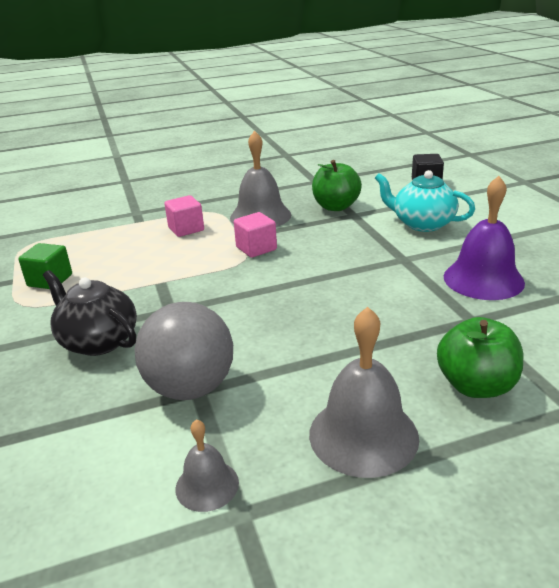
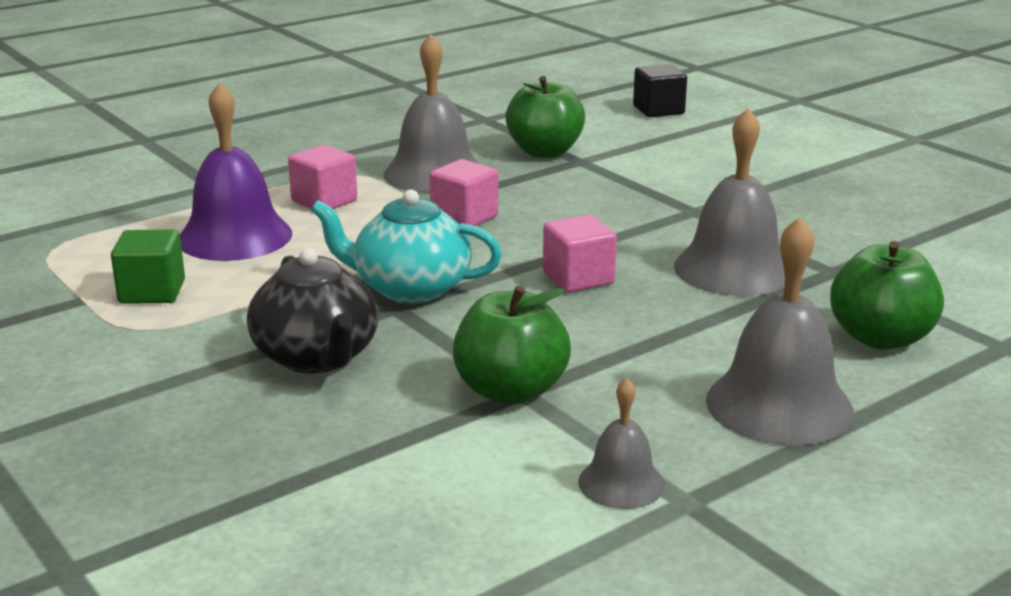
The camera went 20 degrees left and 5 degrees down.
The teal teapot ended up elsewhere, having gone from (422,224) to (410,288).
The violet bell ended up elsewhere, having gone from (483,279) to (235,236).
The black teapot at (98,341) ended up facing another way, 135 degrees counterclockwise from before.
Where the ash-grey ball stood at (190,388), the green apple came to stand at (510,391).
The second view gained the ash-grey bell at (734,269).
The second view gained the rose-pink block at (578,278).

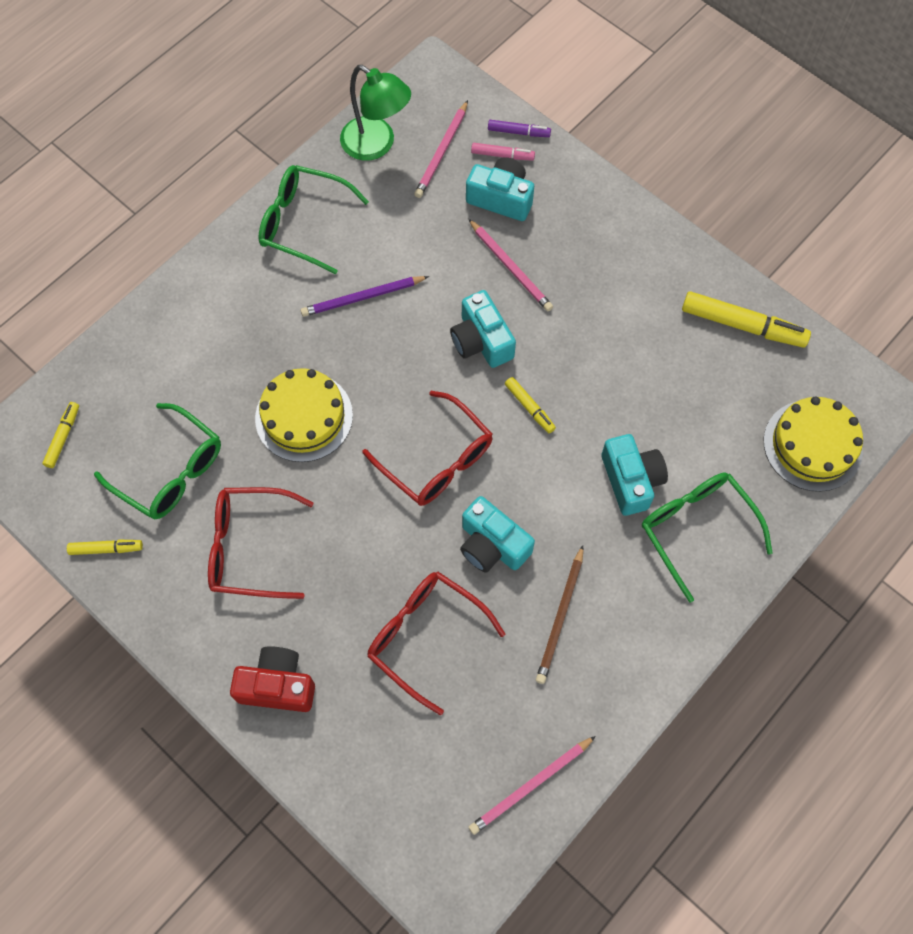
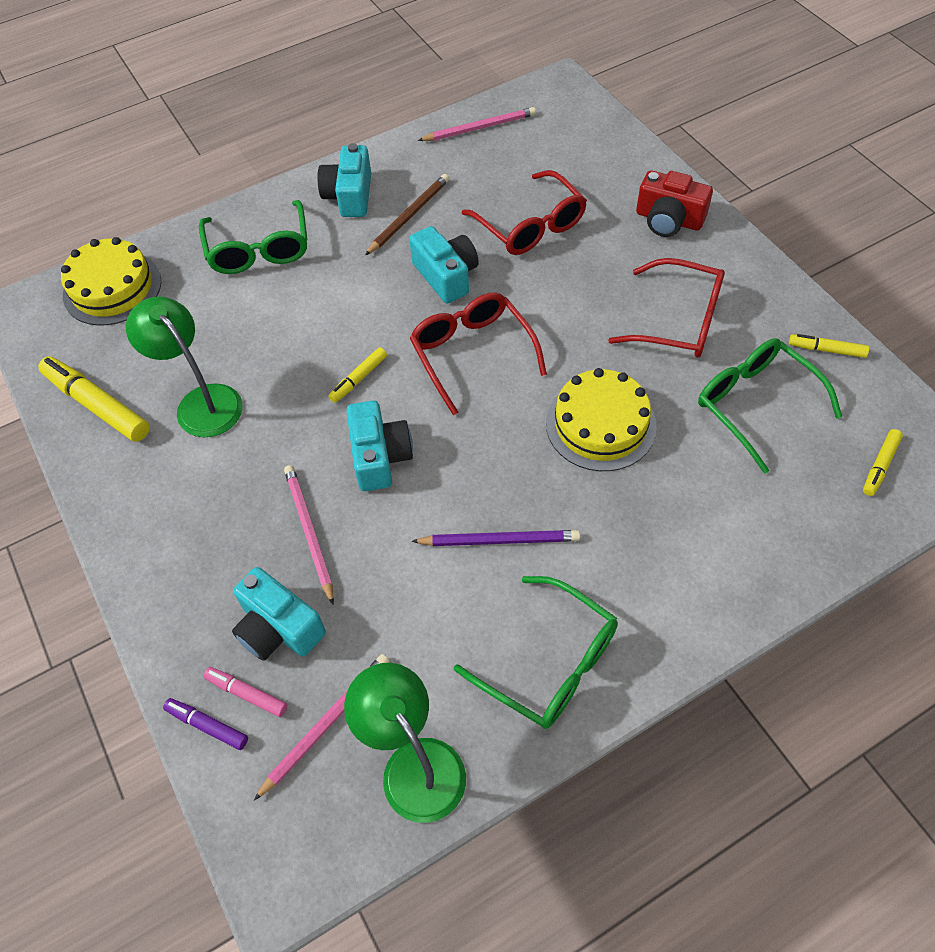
The camera went 160 degrees left and 10 degrees down.
The golden marker at (529,407) ended up facing another way, 120 degrees counterclockwise from before.
The teal camera ended up elsewhere, having gone from (631,480) to (349,196).
The second view gained the green lamp at (201,402).

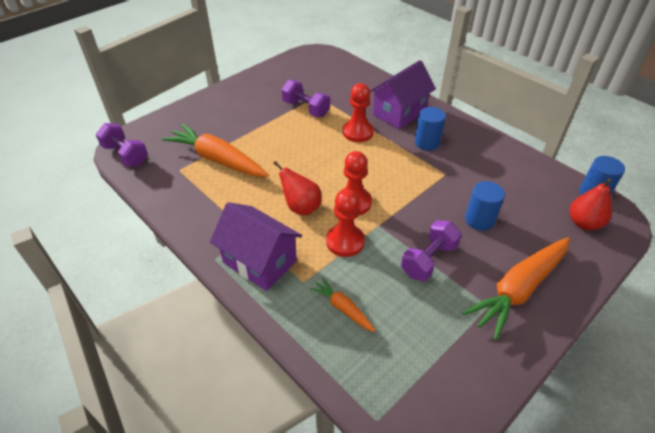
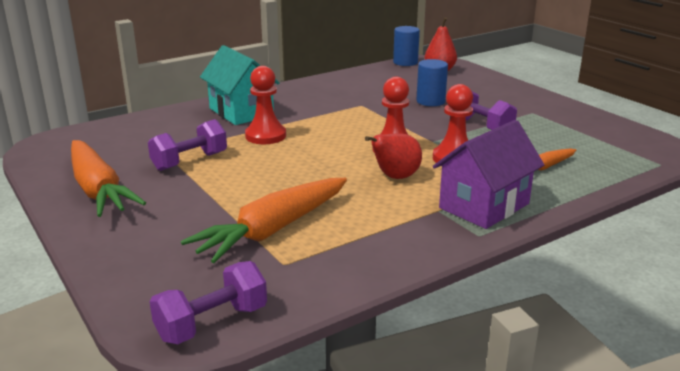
The camera went 80 degrees left and 20 degrees down.
What was the violet cottage at (399,113) turned into the teal cottage at (241,112).
The second view lost the blue cylinder at (427,143).
The bright orange carrot ended up elsewhere, having gone from (518,290) to (98,190).

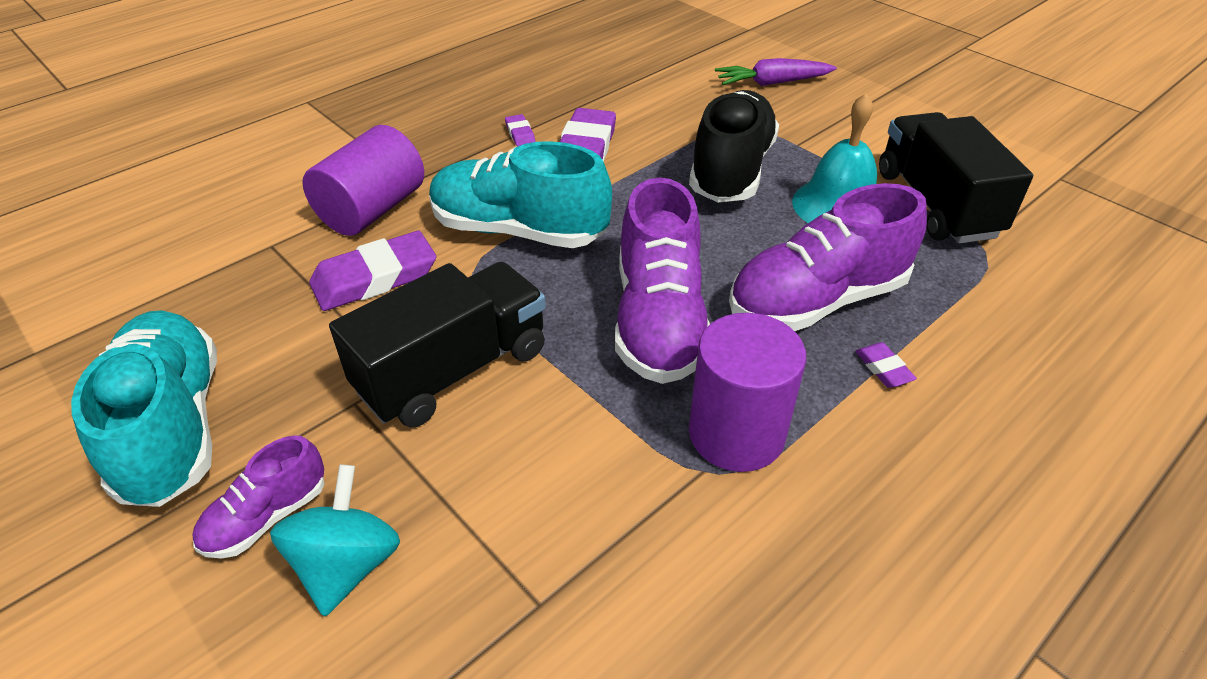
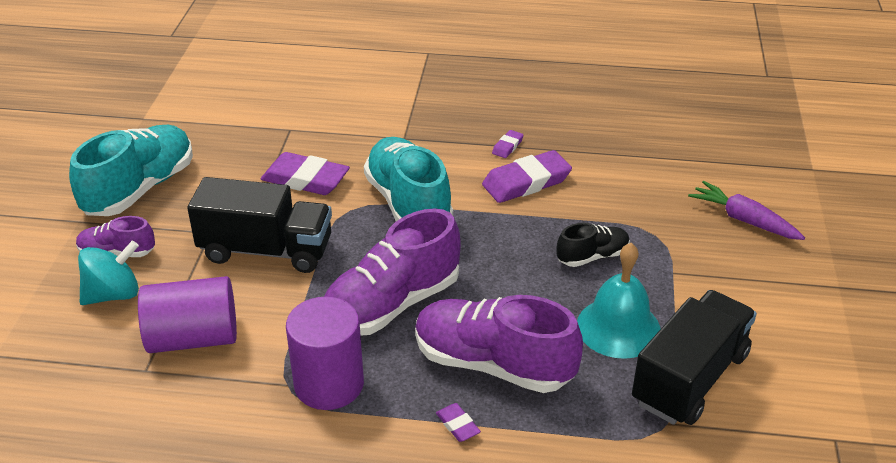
The camera went 50 degrees right and 5 degrees down.
The size of the black shoe at (731,170) changed by a factor of 0.52.
The violet cylinder ended up elsewhere, having gone from (372,210) to (193,338).
The violet pencil eraser at (883,368) ended up facing another way, 60 degrees counterclockwise from before.

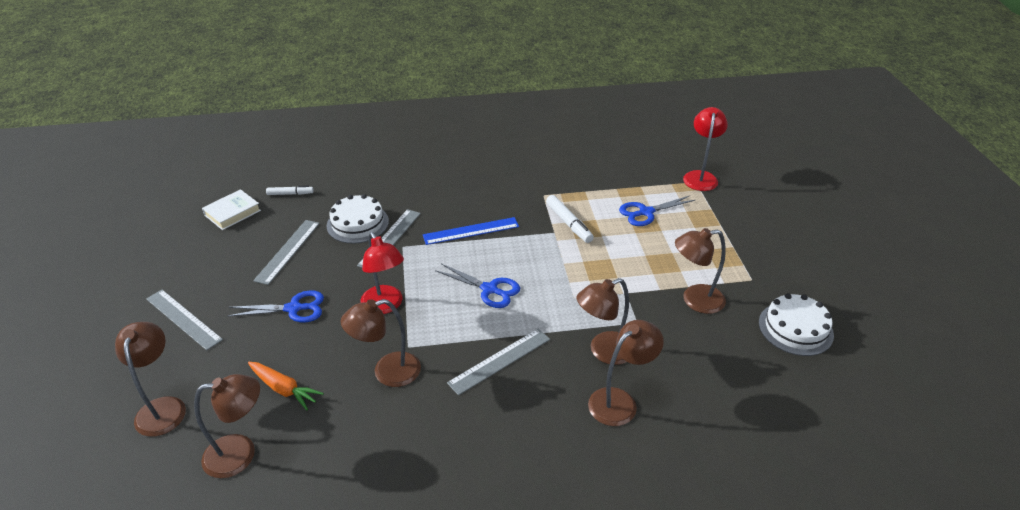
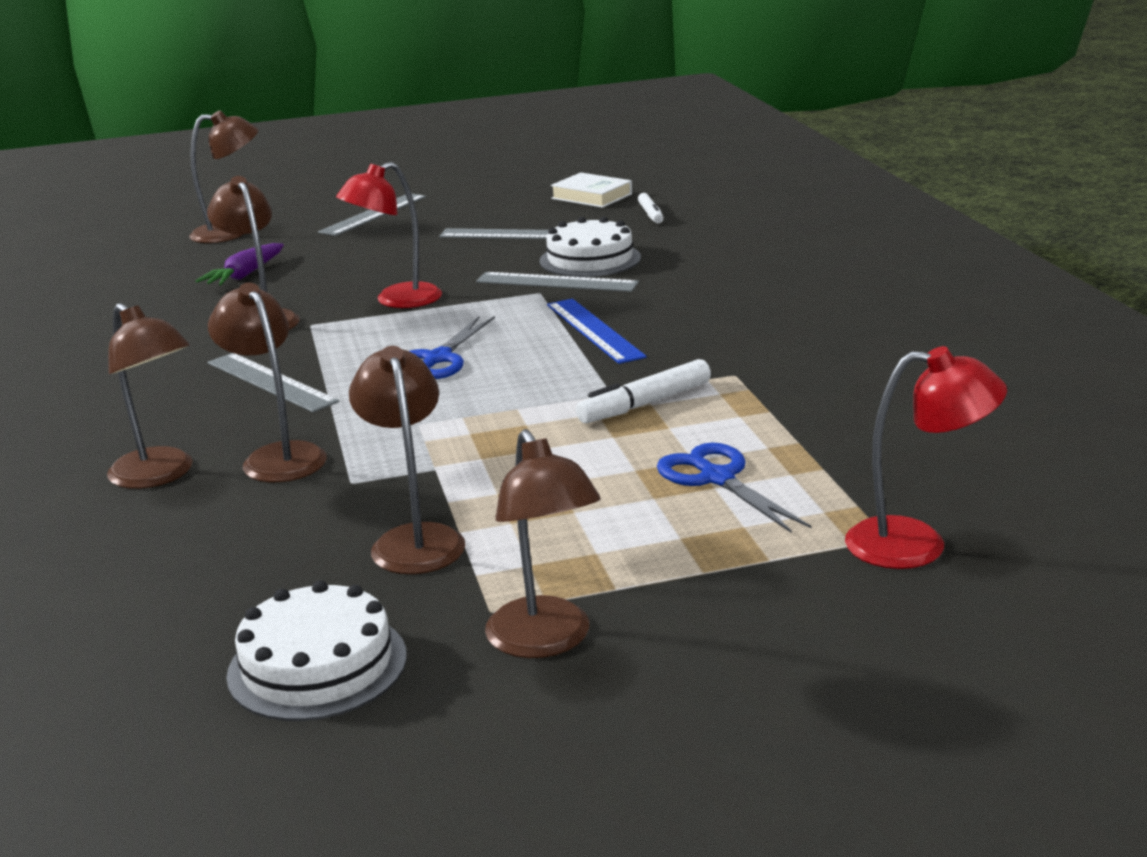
The camera went 85 degrees right and 15 degrees down.
The second view lost the blue shears at (294,308).
What was the bright orange carrot at (284,389) turned into the violet carrot at (245,275).
The russet lamp ended up elsewhere, having gone from (241,453) to (545,641).

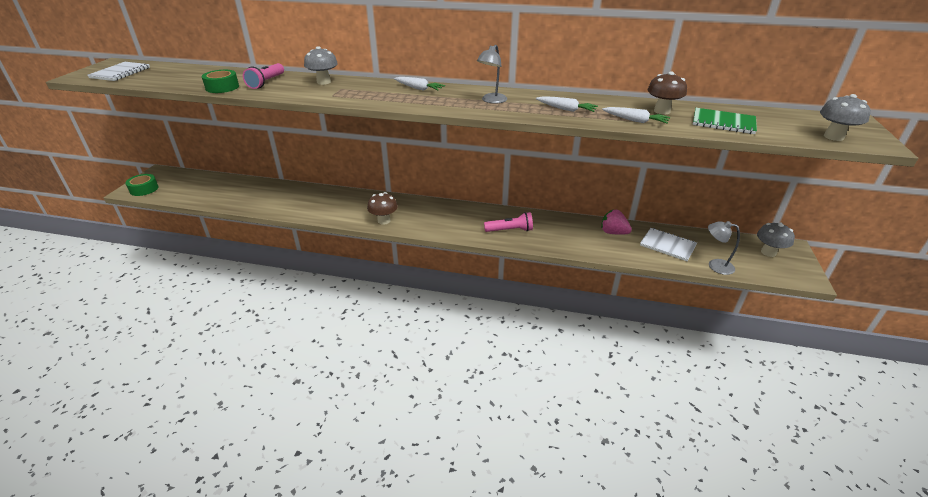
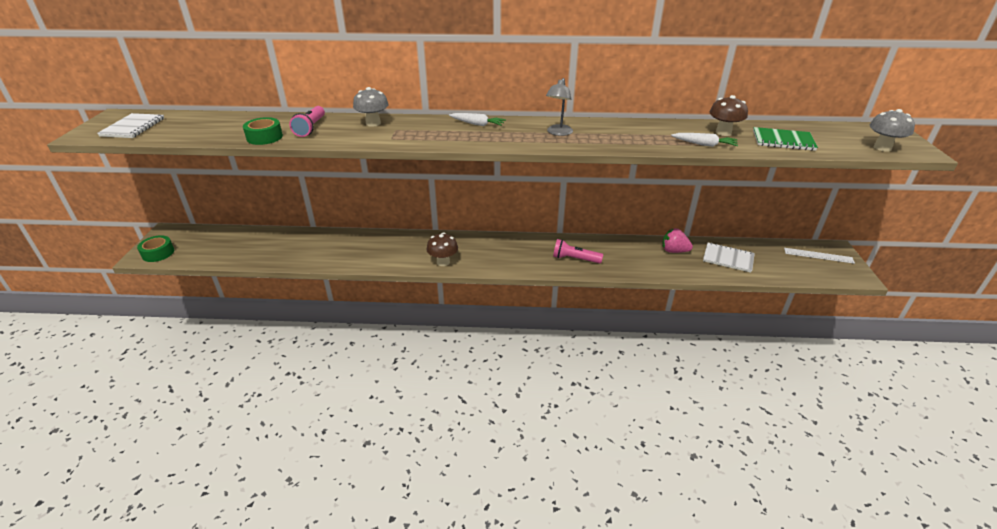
The camera went 10 degrees left and 0 degrees up.
The second view lost the pure white carrot at (566,109).
The rose-pink torch at (510,230) ended up facing another way, 150 degrees counterclockwise from before.
The second view lost the ash-grey lamp at (715,265).
Where the ash-grey toadstool stood at (768,252), the pure white ruler came to stand at (818,255).

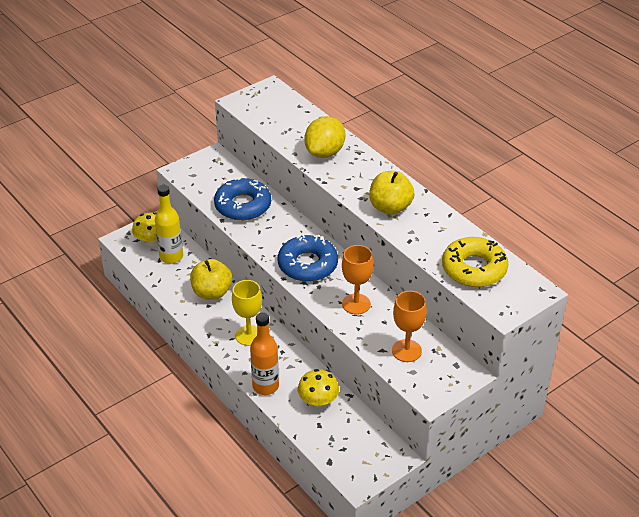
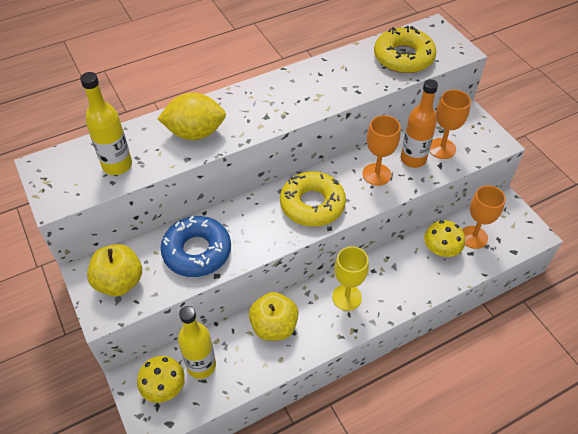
The camera went 80 degrees left and 10 degrees up.
The golden toy lemon at (325,152) ended up facing another way, 45 degrees counterclockwise from before.
The golden apple ended up elsewhere, having gone from (390,207) to (119,282).
What was the blue donut at (307,265) turned into the golden donut at (312,204).
The bright orange flask ended up elsewhere, having gone from (265,386) to (413,159).
The second view gained the golden flask at (117,165).
The second view gained the bright orange chalice at (473,237).

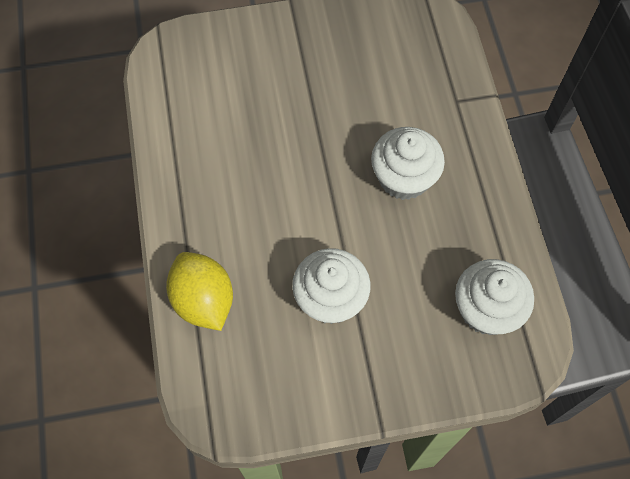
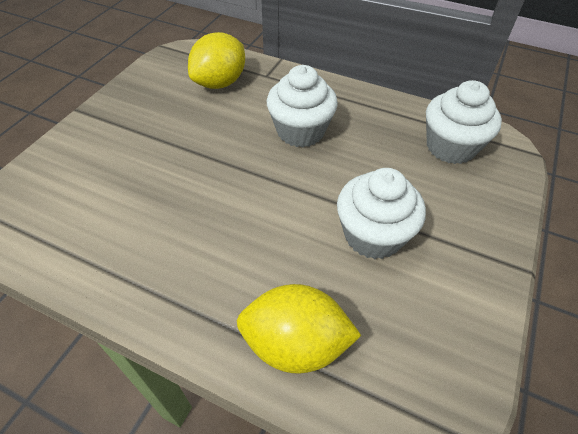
The camera went 55 degrees left and 15 degrees down.
The second view gained the golden toy lemon at (220,83).

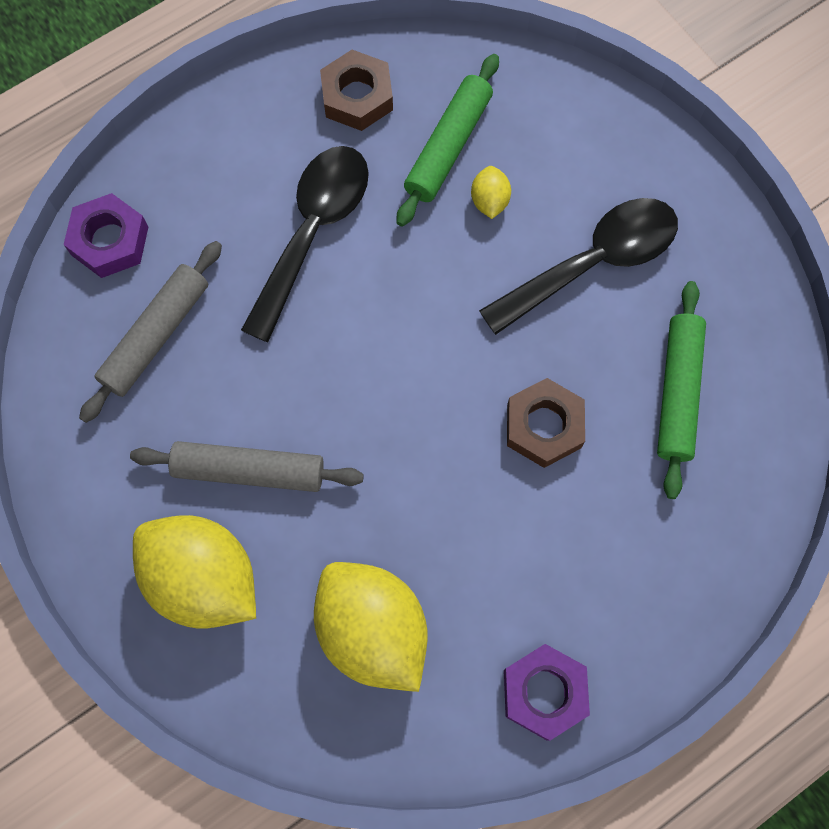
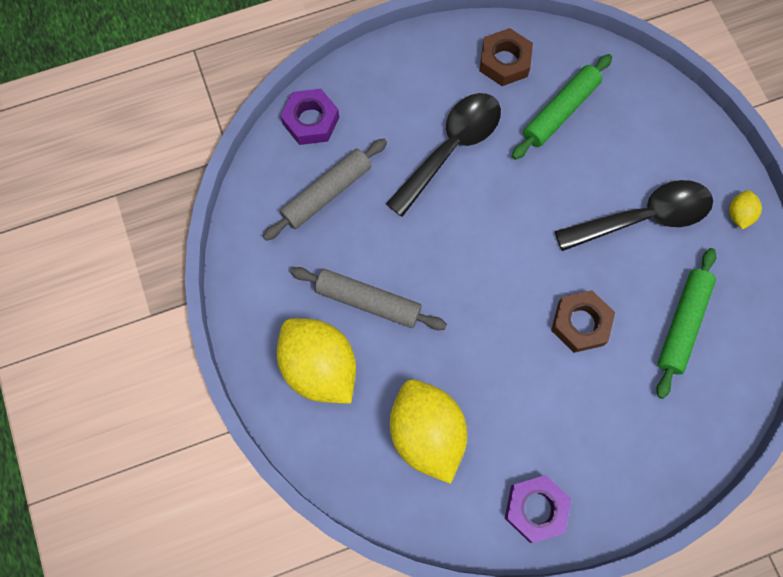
The camera went 15 degrees right and 0 degrees up.
The golden toy lemon ended up elsewhere, having gone from (489,201) to (739,214).

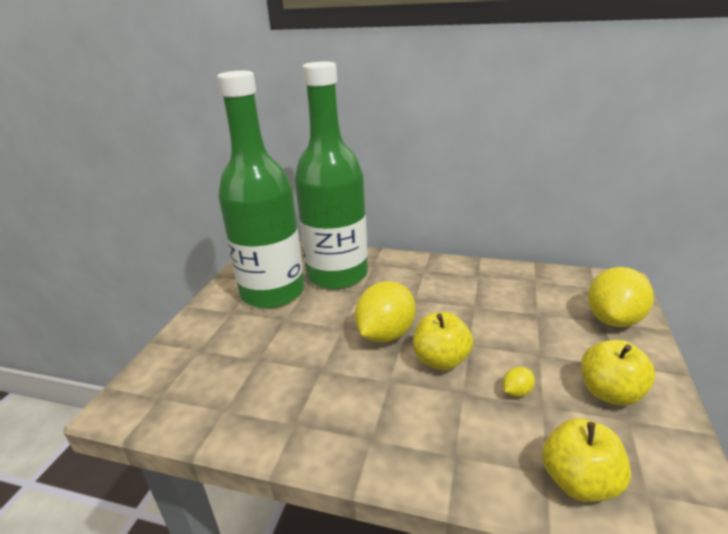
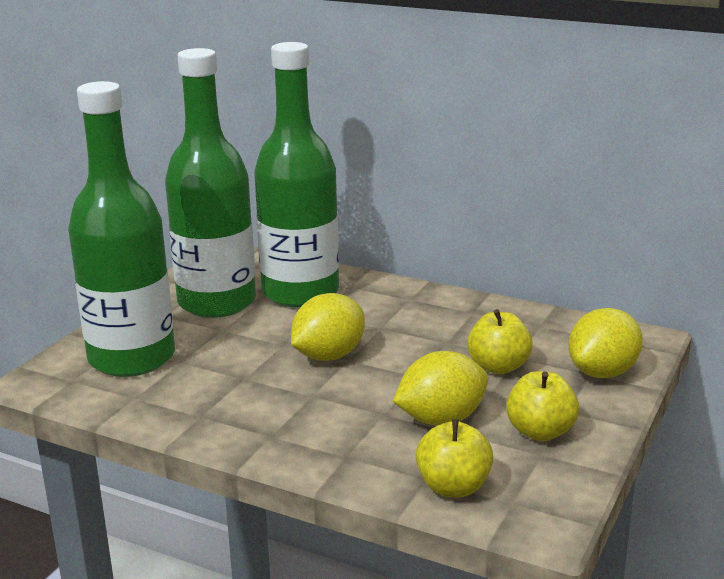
The camera went 10 degrees right and 5 degrees down.
The golden apple ended up elsewhere, having gone from (440,360) to (498,367).
The size of the golden toy lemon at (516,392) changed by a factor of 2.37.
The second view gained the green flask at (132,358).

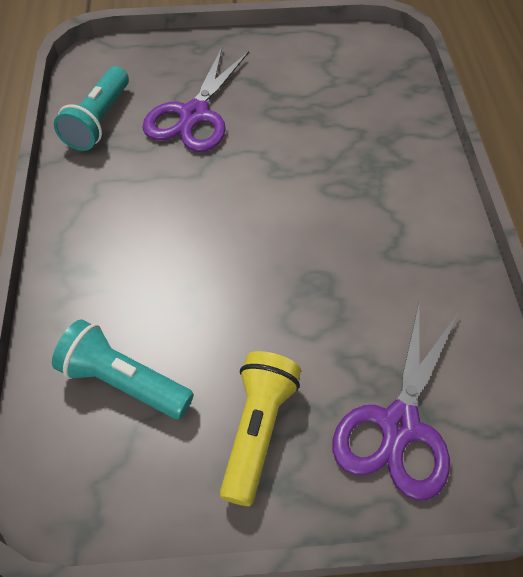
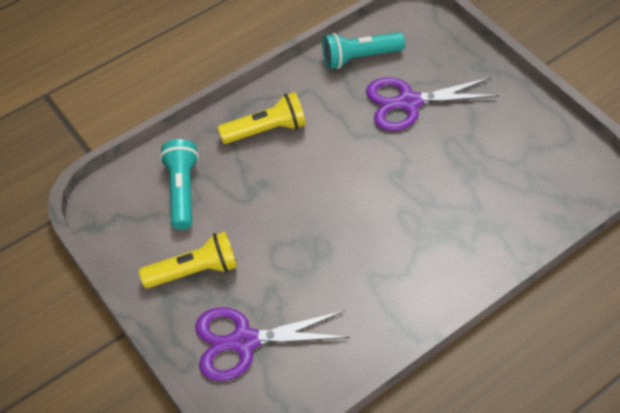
The camera went 60 degrees right and 0 degrees up.
The second view gained the golden torch at (266,130).

